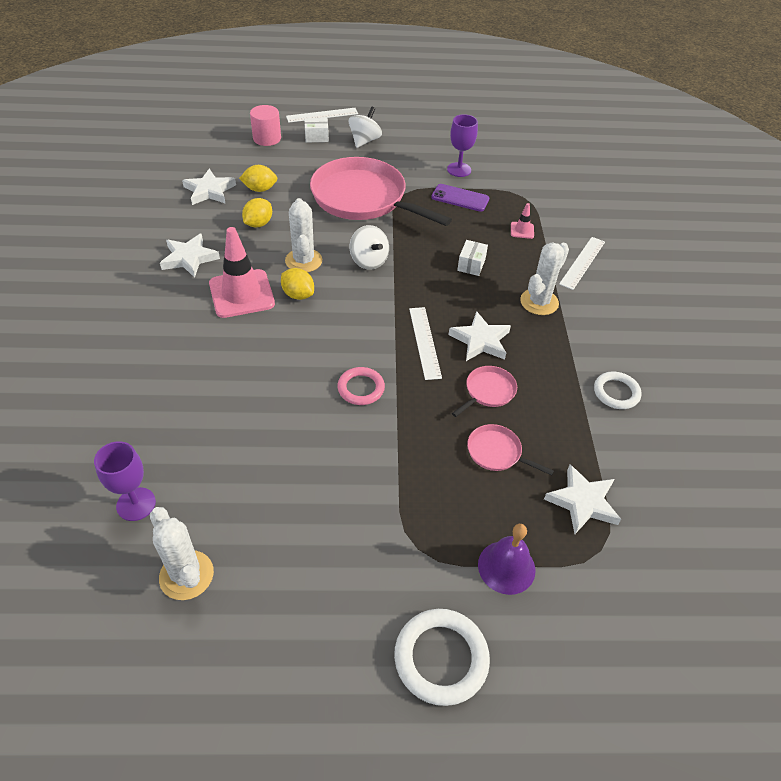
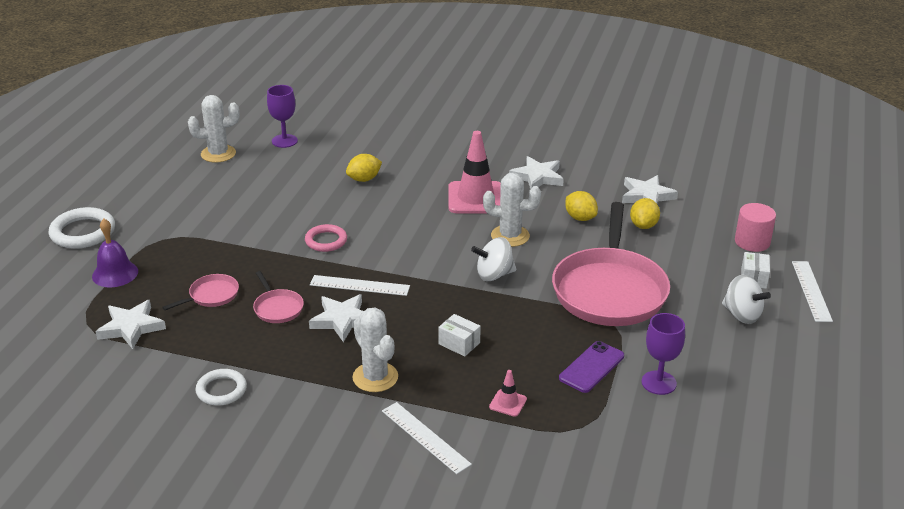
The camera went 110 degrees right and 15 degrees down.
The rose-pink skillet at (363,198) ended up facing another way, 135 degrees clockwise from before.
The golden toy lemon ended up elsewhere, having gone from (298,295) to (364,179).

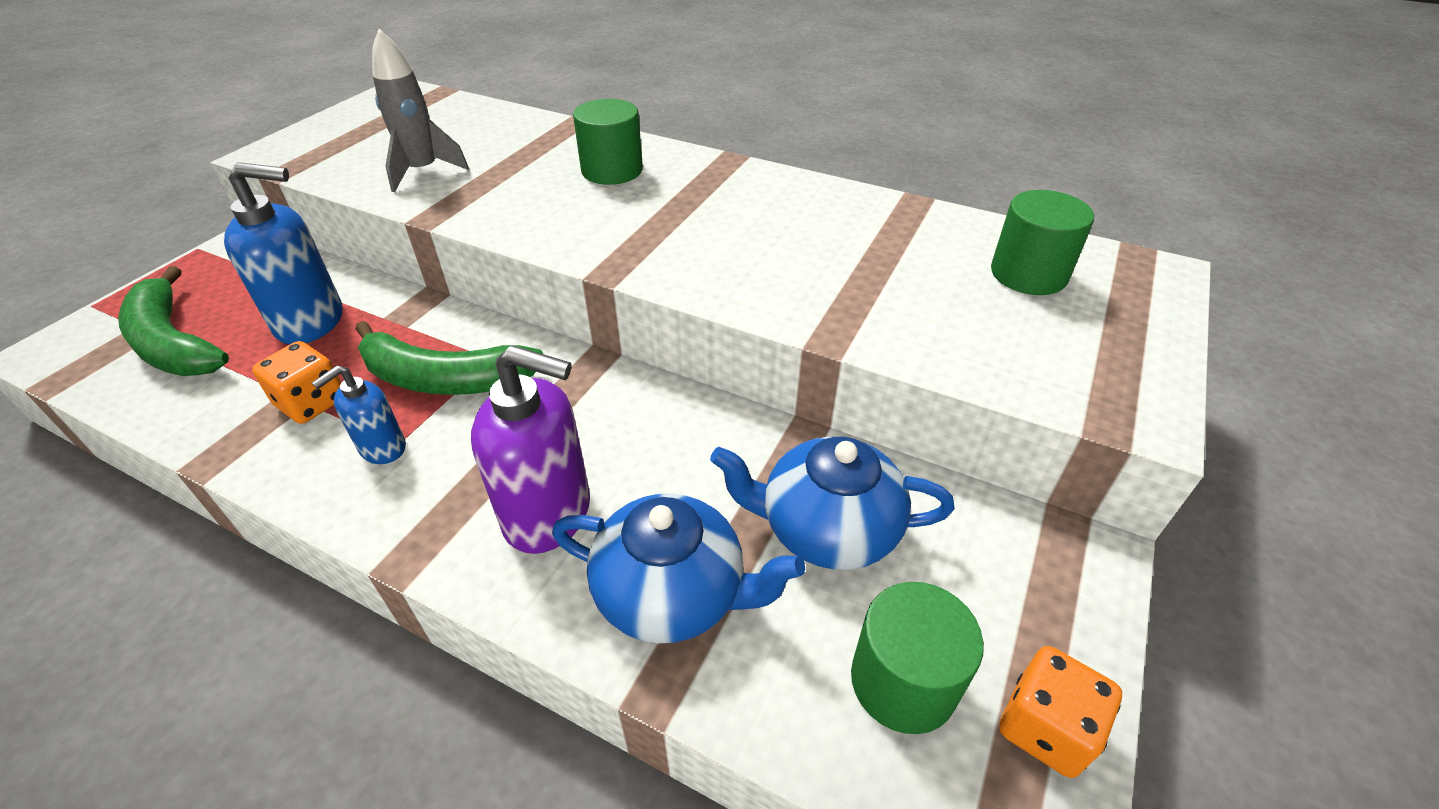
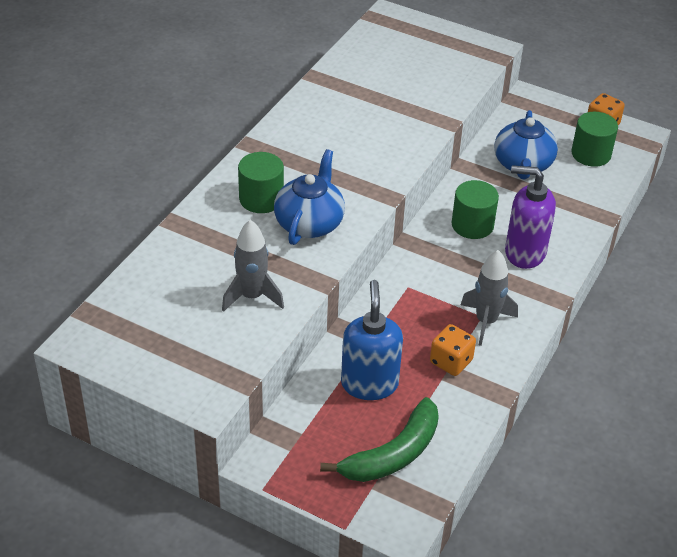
The camera went 90 degrees left and 0 degrees up.
The green cylinder ended up elsewhere, having gone from (1028,274) to (472,225).
The second view lost the green toy banana at (445,379).
The violet pump bottle at (549,514) ended up facing another way, 90 degrees counterclockwise from before.
Where the blue pump bottle stood at (382,448), the ash-grey rocket came to stand at (486,321).
The blue teapot ended up elsewhere, having gone from (673,593) to (310,223).

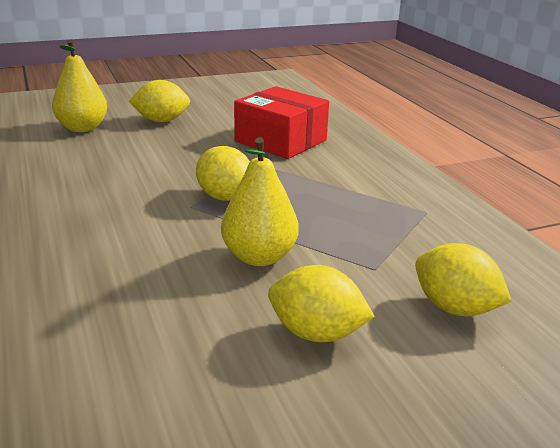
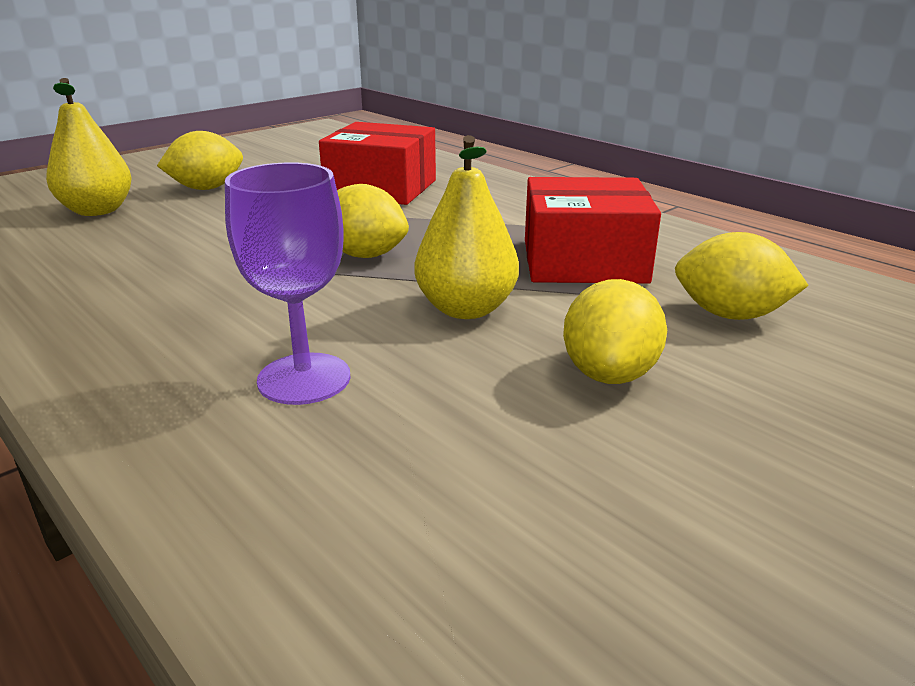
The camera went 20 degrees left and 0 degrees up.
The golden toy lemon at (316,333) ended up facing another way, 75 degrees counterclockwise from before.
The second view gained the violet chalice at (304,379).
The second view gained the crimson package at (583,261).

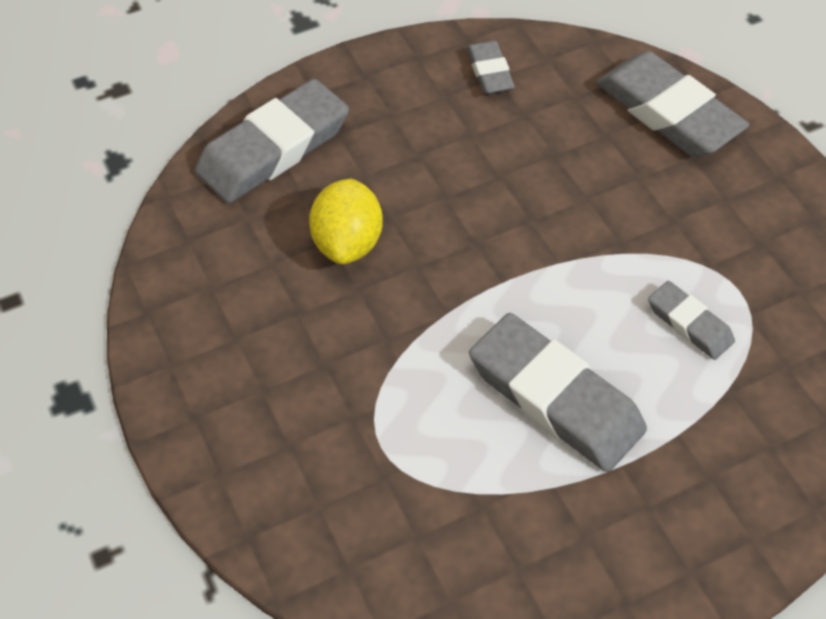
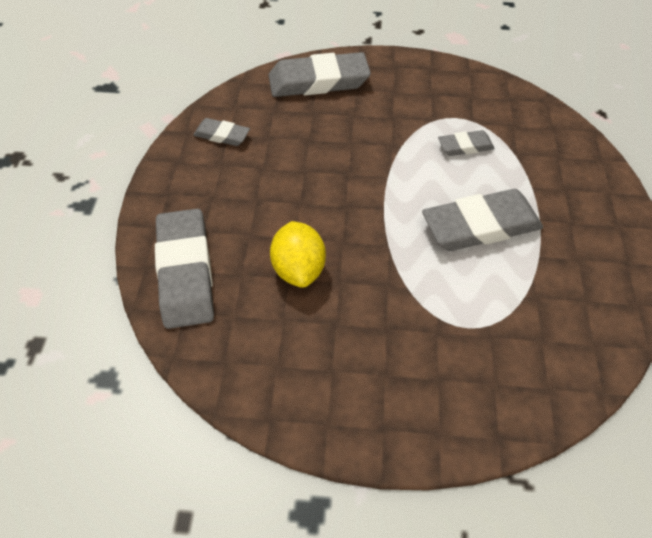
The camera went 60 degrees left and 0 degrees up.
The golden toy lemon at (347,242) ended up facing another way, 45 degrees clockwise from before.

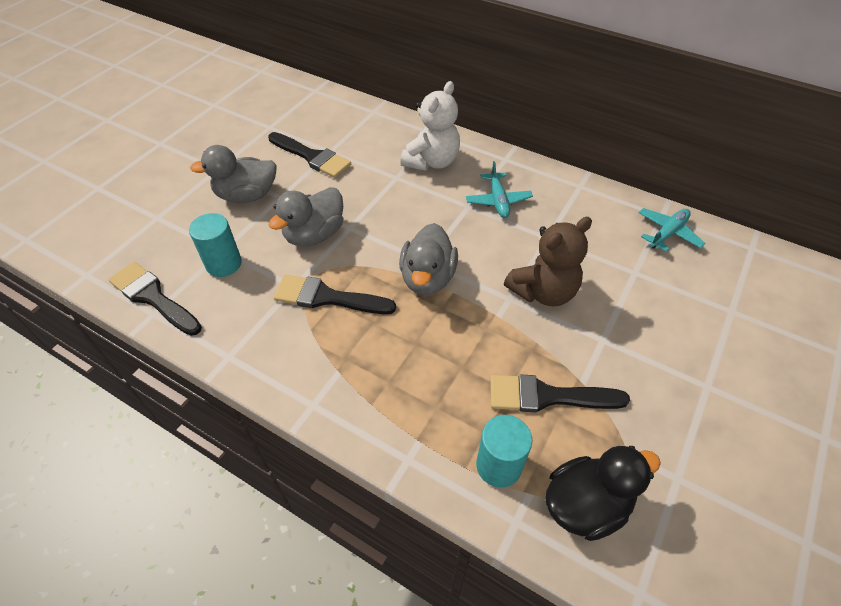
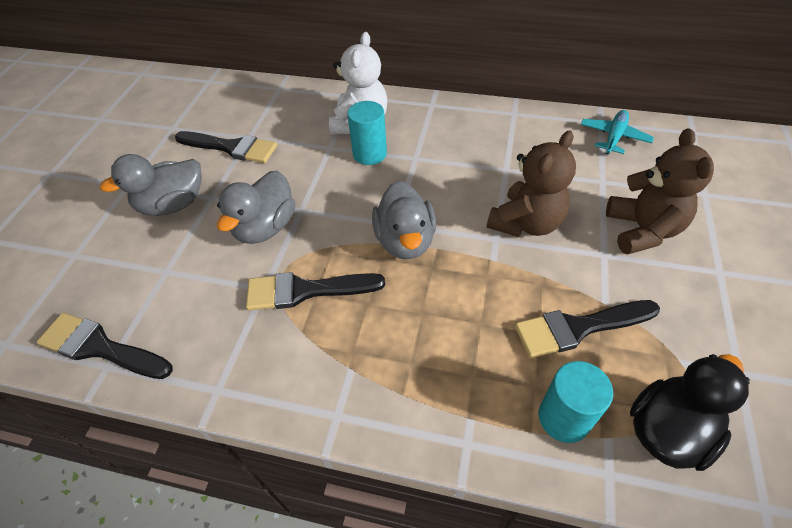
The camera went 15 degrees left and 0 degrees up.
The second view lost the teal toy plane at (498,200).
The teal cylinder ended up elsewhere, having gone from (223,264) to (369,154).
The second view gained the russet stuffed bear at (642,230).

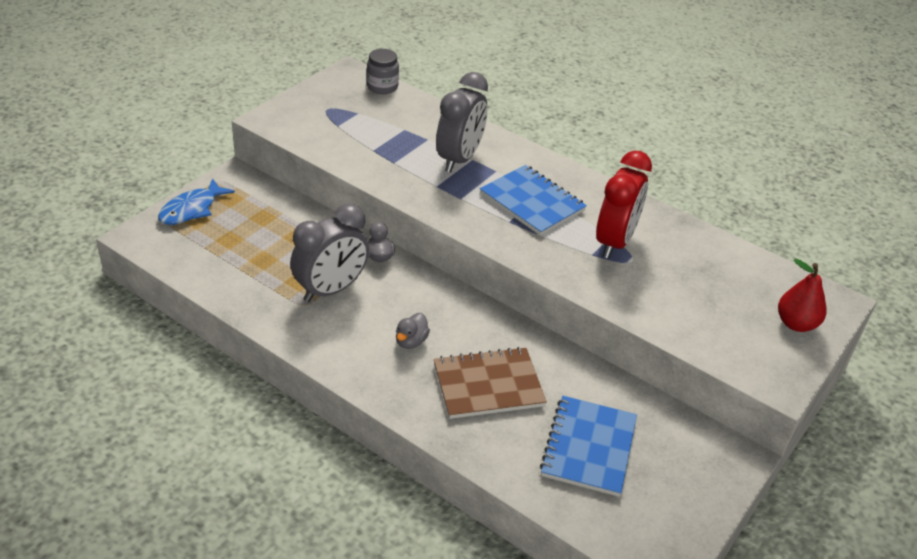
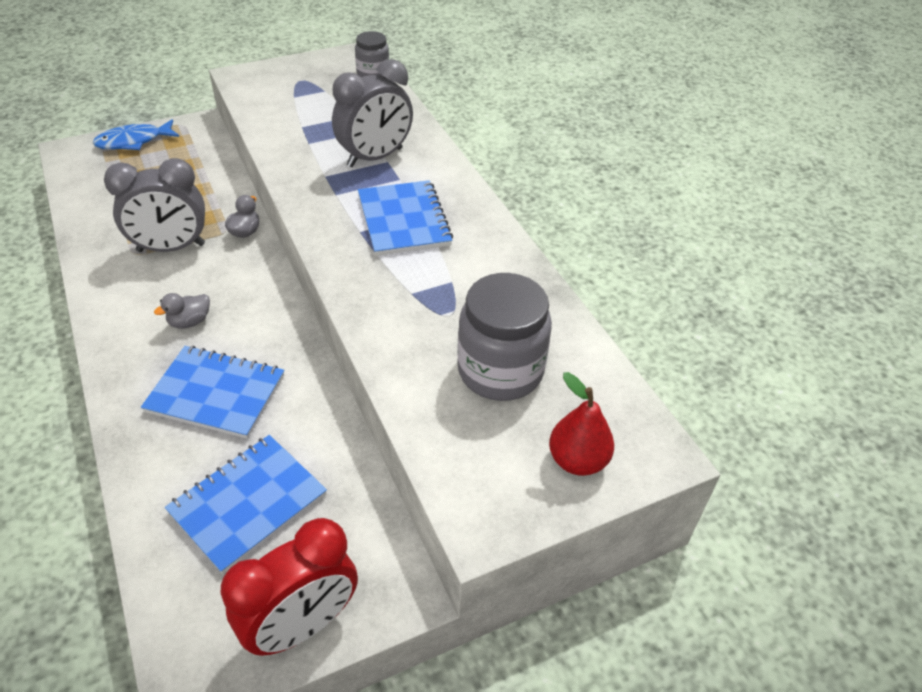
The camera went 30 degrees right and 5 degrees up.
The crimson alarm clock ended up elsewhere, having gone from (615,242) to (302,625).
What was the russet notebook at (488,385) turned into the blue notebook at (216,393).
The second view gained the ash-grey preserve jar at (500,371).

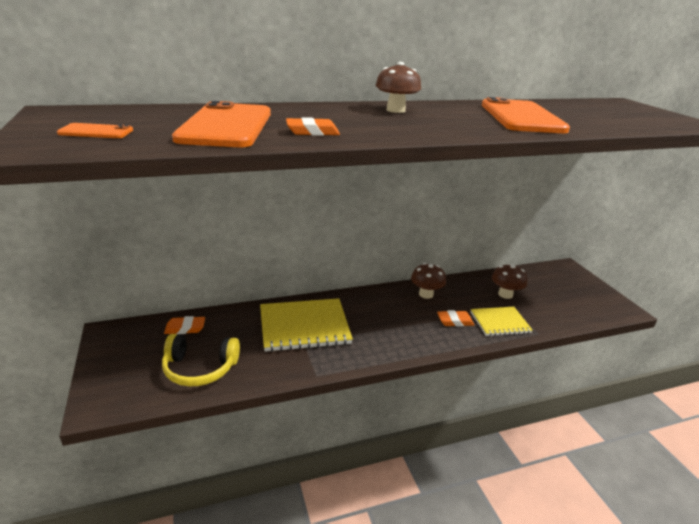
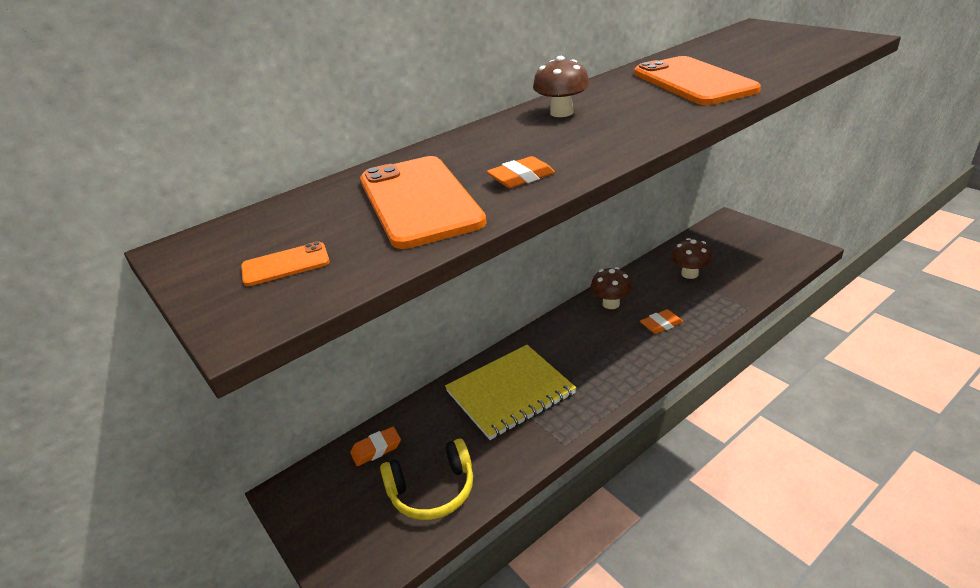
The camera went 15 degrees left and 5 degrees up.
The second view lost the golden notebook at (500,322).

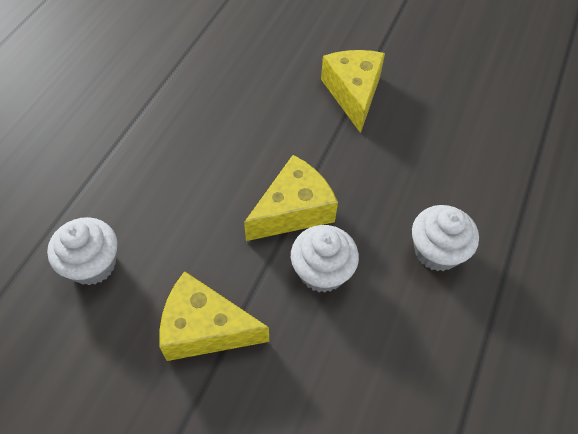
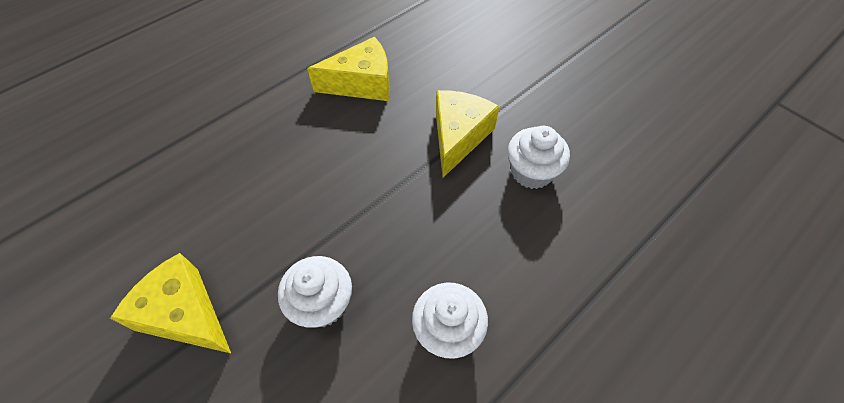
The camera went 25 degrees right and 0 degrees up.
The golden cheese ended up elsewhere, having gone from (293,210) to (362,83).
The pure white cupcake ended up elsewhere, having gone from (93,264) to (531,172).

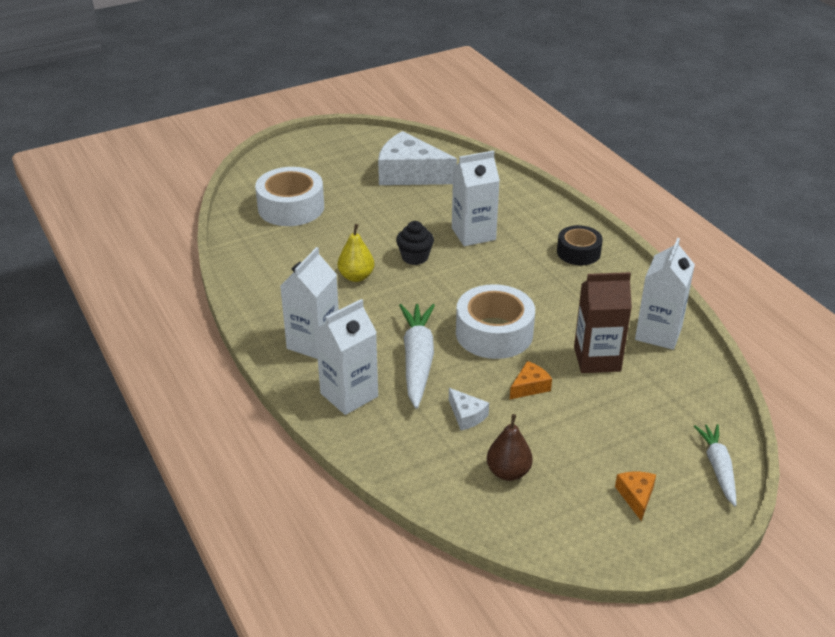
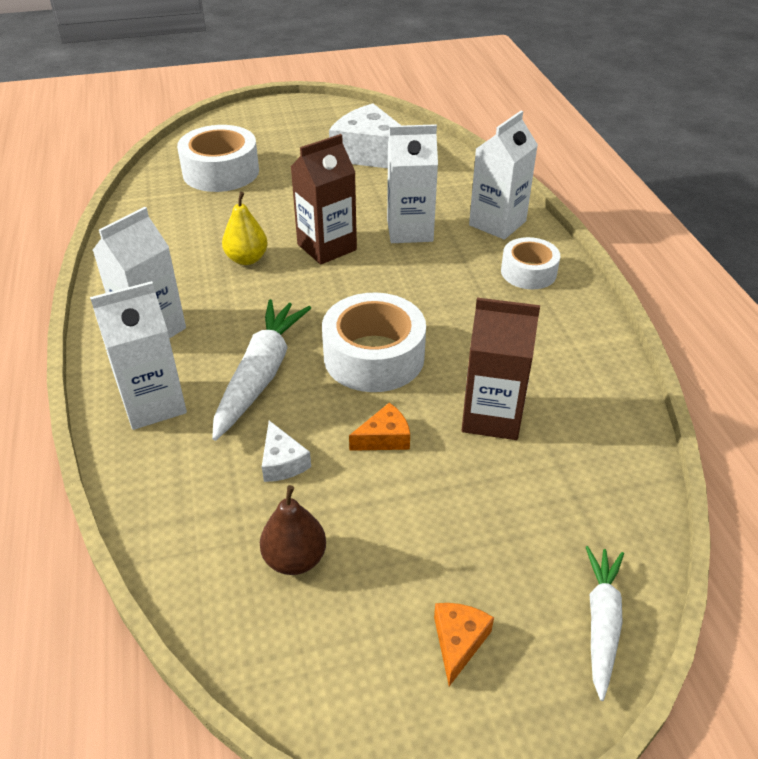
The camera went 15 degrees right and 5 degrees up.
Where the black cupcake stood at (415,257), the russet milk carton came to stand at (327,247).
What was the black sticky tape at (578,252) turned into the pure white sticky tape at (528,272).
The pure white milk carton ended up elsewhere, having gone from (658,333) to (497,223).

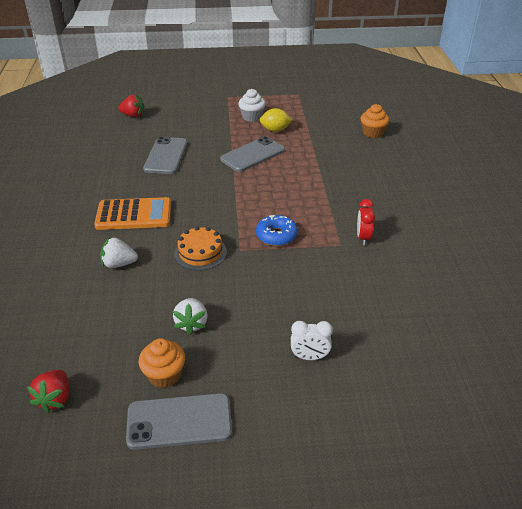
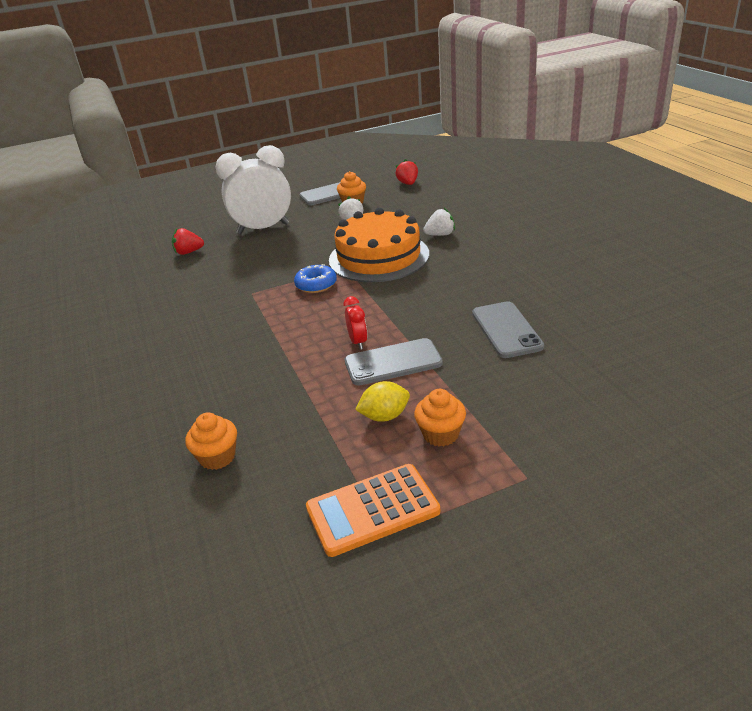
The camera went 165 degrees right and 5 degrees down.
What was the pure white cupcake at (252,117) turned into the bright orange cupcake at (440,434).
The crimson toy strawberry ended up elsewhere, having gone from (133,115) to (188,252).
The ash-grey smartphone at (253,155) ended up facing another way, 45 degrees clockwise from before.
The bright orange adding machine ended up elsewhere, having gone from (134,215) to (372,510).
The crimson alarm clock ended up elsewhere, having gone from (363,238) to (358,342).
The size of the bright orange cake at (200,253) changed by a factor of 2.06.
The size of the pure white alarm clock at (309,357) changed by a factor of 2.35.

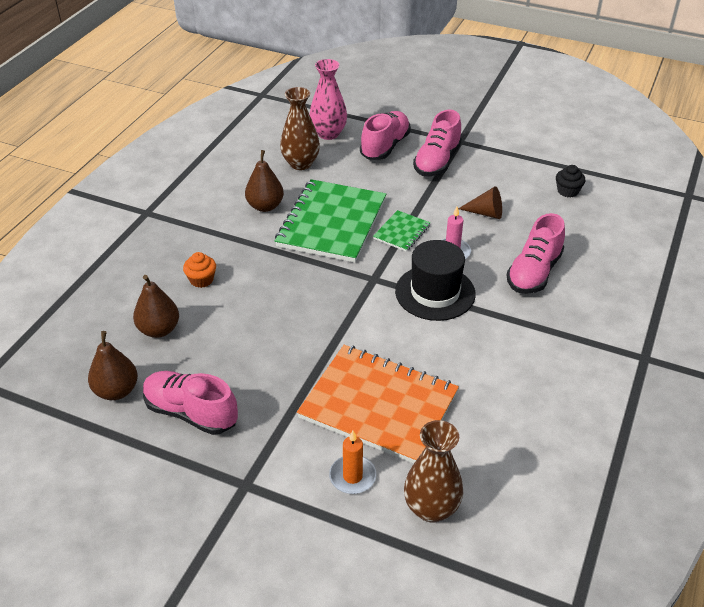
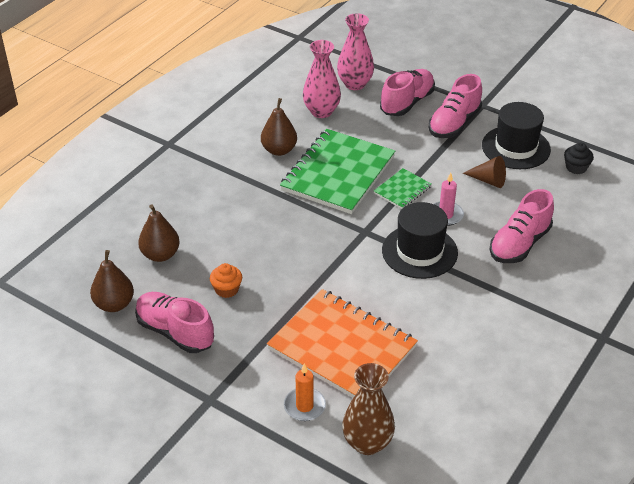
The camera went 10 degrees right and 0 degrees up.
What was the russet flower vase at (300,163) turned into the rose-pink flower vase at (321,111).
The bright orange cupcake ended up elsewhere, having gone from (201,280) to (227,289).
The second view gained the black tall hat at (516,147).

